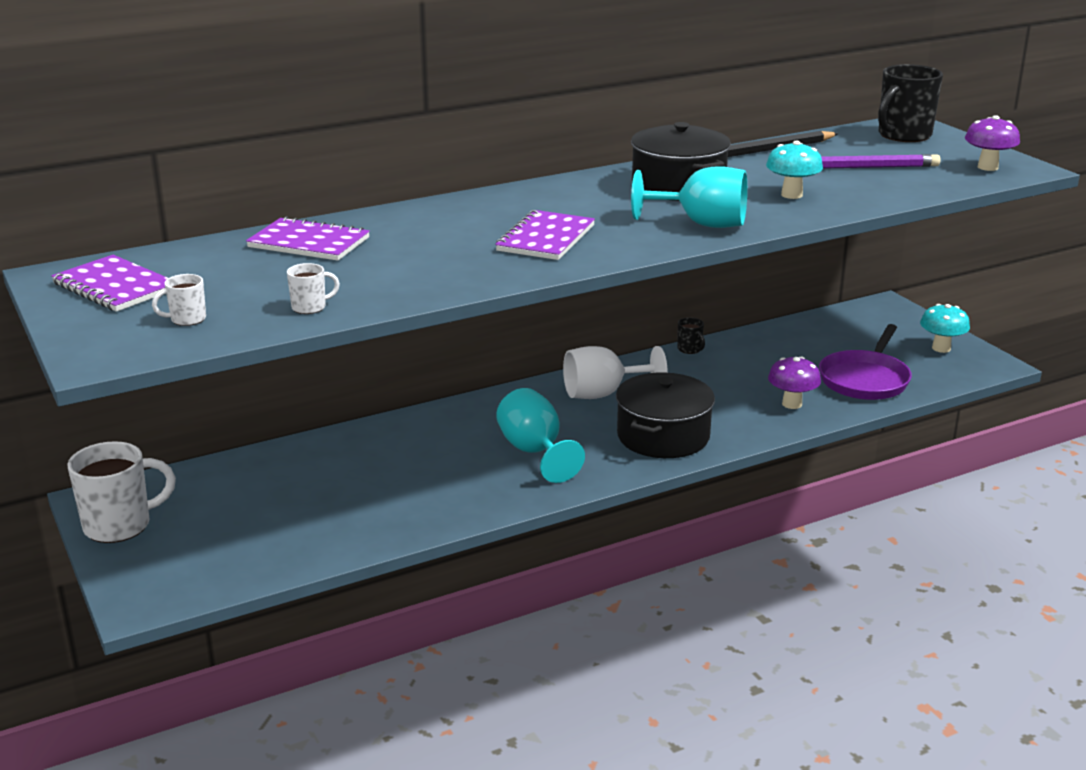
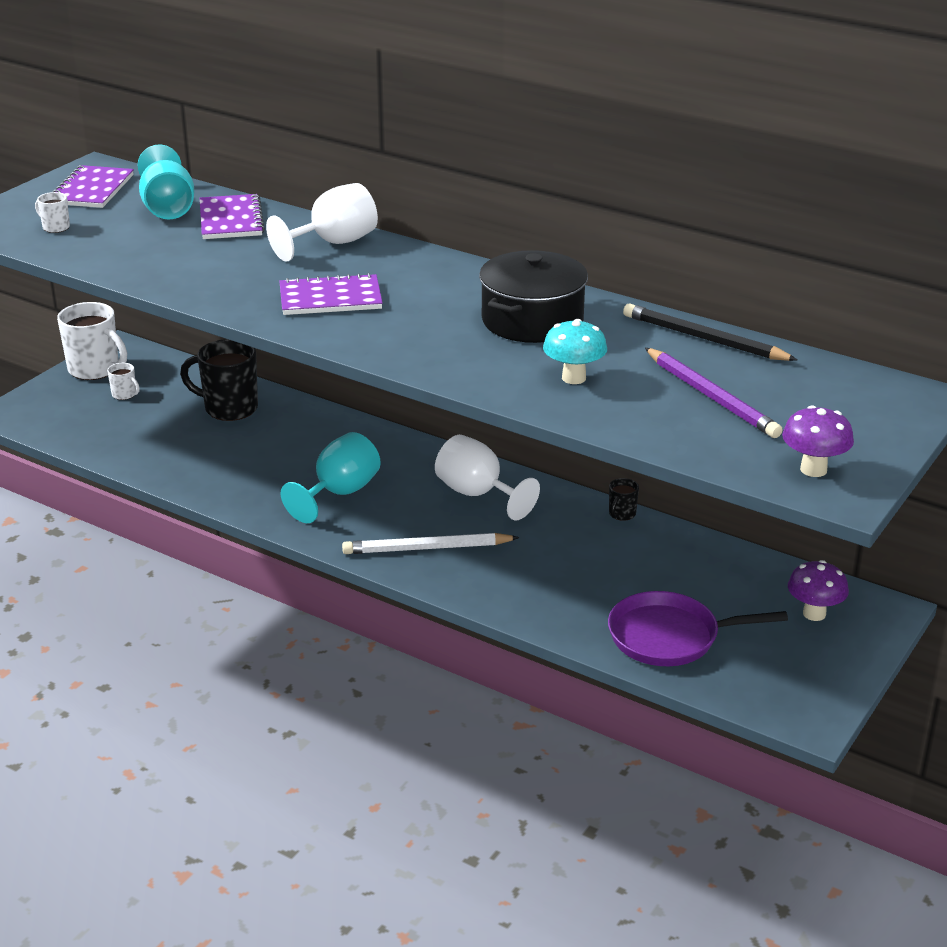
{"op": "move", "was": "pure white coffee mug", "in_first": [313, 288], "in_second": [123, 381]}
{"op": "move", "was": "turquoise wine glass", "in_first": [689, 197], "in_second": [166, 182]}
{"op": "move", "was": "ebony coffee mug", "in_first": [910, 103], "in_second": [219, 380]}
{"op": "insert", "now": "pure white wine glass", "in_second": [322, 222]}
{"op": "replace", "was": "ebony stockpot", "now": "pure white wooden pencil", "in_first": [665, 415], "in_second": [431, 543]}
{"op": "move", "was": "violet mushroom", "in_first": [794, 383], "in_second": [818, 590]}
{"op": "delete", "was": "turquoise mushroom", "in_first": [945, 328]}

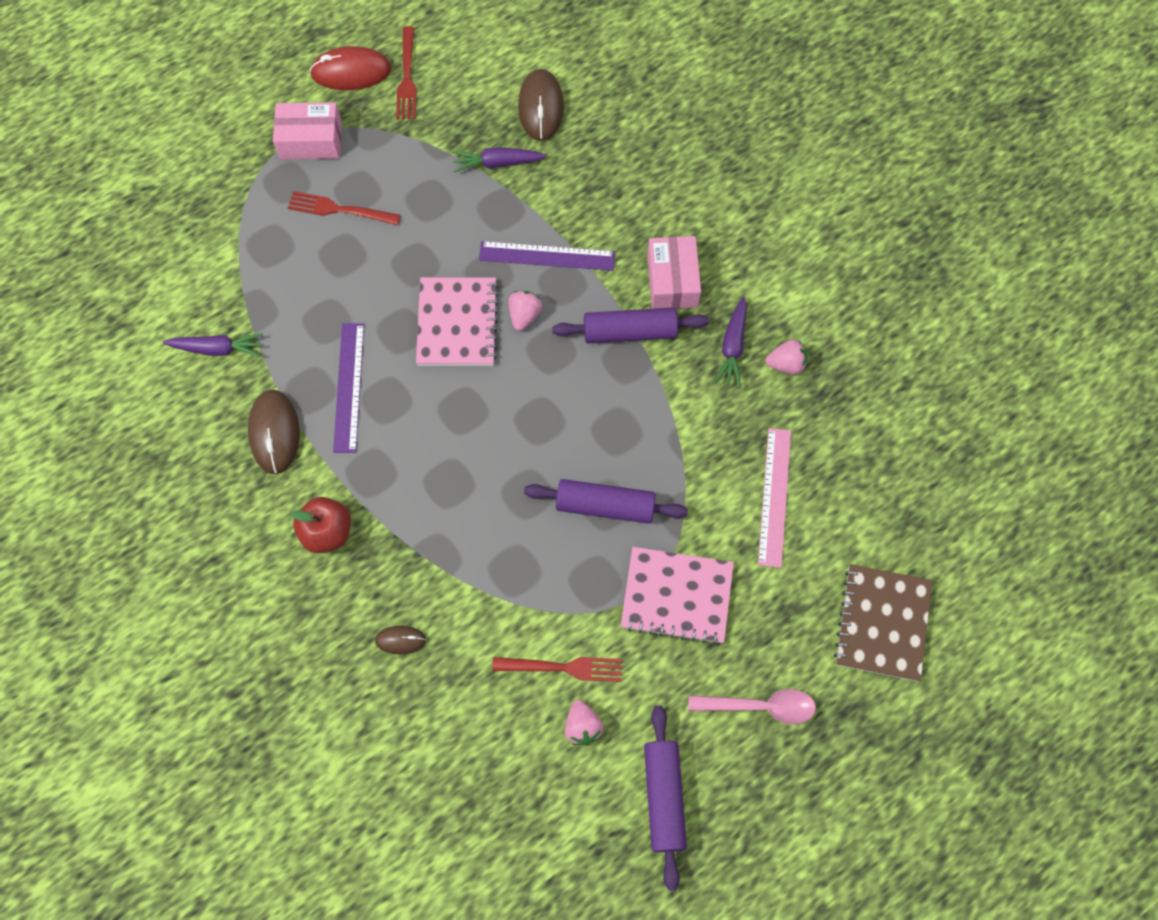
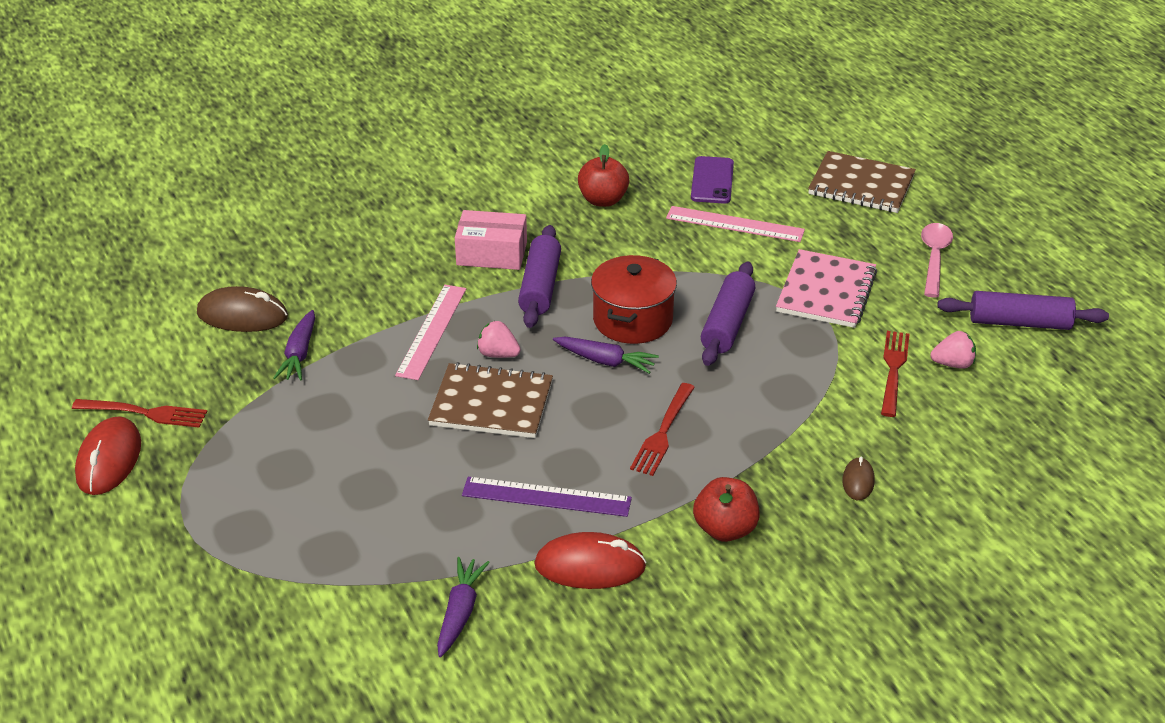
{"op": "recolor", "was": "violet ruler", "now": "rose-pink ruler", "in_first": [547, 256], "in_second": [430, 332]}
{"op": "recolor", "was": "rose-pink notepad", "now": "russet notepad", "in_first": [457, 321], "in_second": [490, 400]}
{"op": "recolor", "was": "russet computer mouse", "now": "red computer mouse", "in_first": [274, 431], "in_second": [590, 560]}
{"op": "move", "was": "violet toy carrot", "in_first": [731, 342], "in_second": [606, 355]}
{"op": "replace", "was": "rose-pink berry", "now": "red toy apple", "in_first": [786, 357], "in_second": [603, 175]}
{"op": "insert", "now": "red stockpot", "in_second": [634, 299]}
{"op": "move", "was": "red fork", "in_first": [344, 208], "in_second": [662, 429]}
{"op": "insert", "now": "violet phone", "in_second": [712, 180]}
{"op": "delete", "was": "rose-pink parcel", "in_first": [307, 131]}

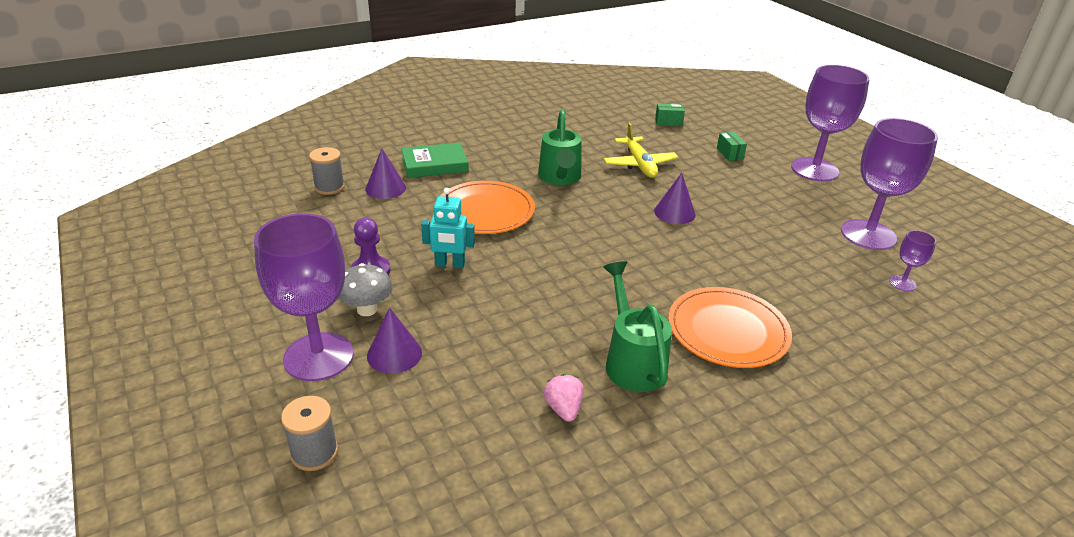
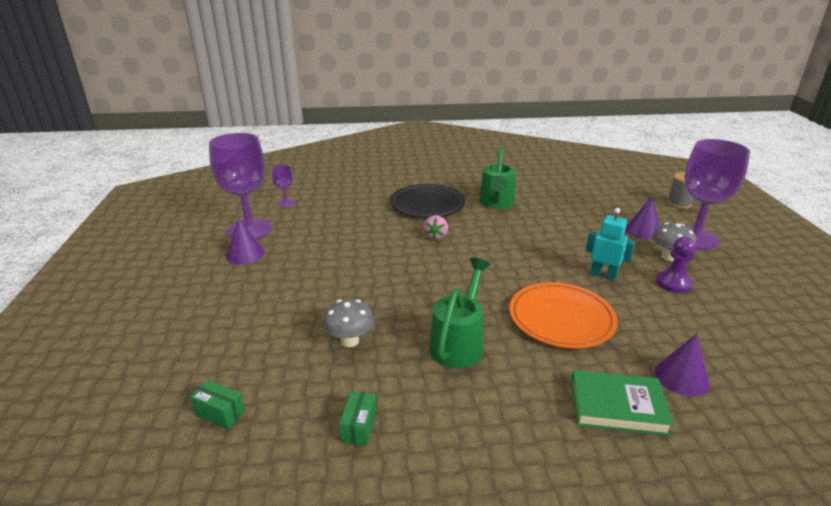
{"op": "move", "was": "violet solid cone", "in_first": [675, 198], "in_second": [245, 241]}
{"op": "replace", "was": "golden plane", "now": "ash-grey mushroom", "in_first": [641, 150], "in_second": [348, 323]}
{"op": "move", "was": "leaf-green parcel", "in_first": [732, 146], "in_second": [357, 418]}
{"op": "recolor", "was": "orange dinner plate", "now": "ebony dinner plate", "in_first": [730, 327], "in_second": [427, 201]}
{"op": "move", "was": "rose-pink berry", "in_first": [563, 398], "in_second": [436, 227]}
{"op": "delete", "was": "ash-grey spool", "in_first": [327, 171]}
{"op": "delete", "was": "violet wine glass", "in_first": [830, 123]}

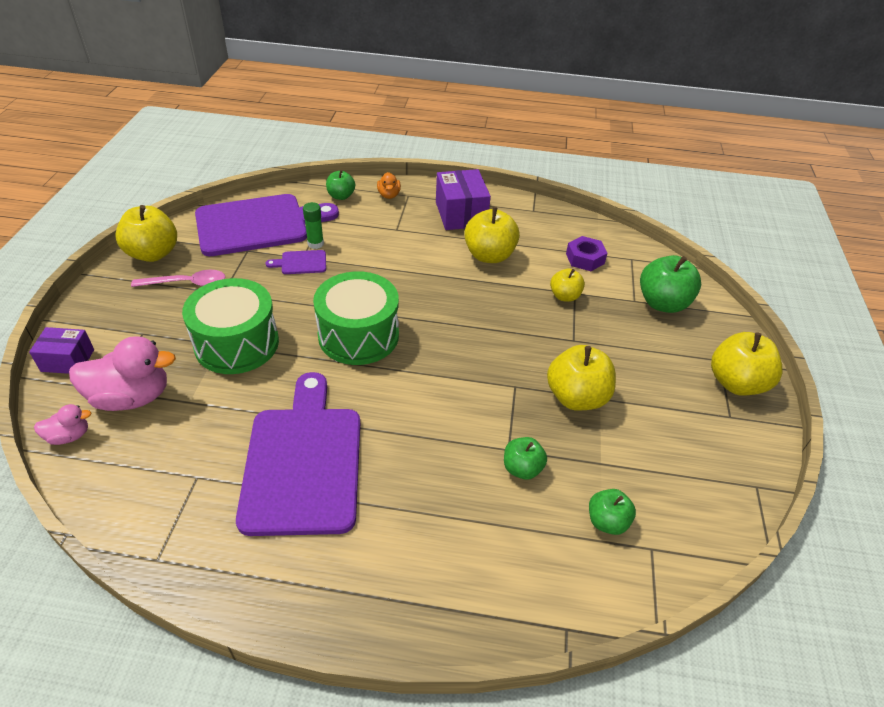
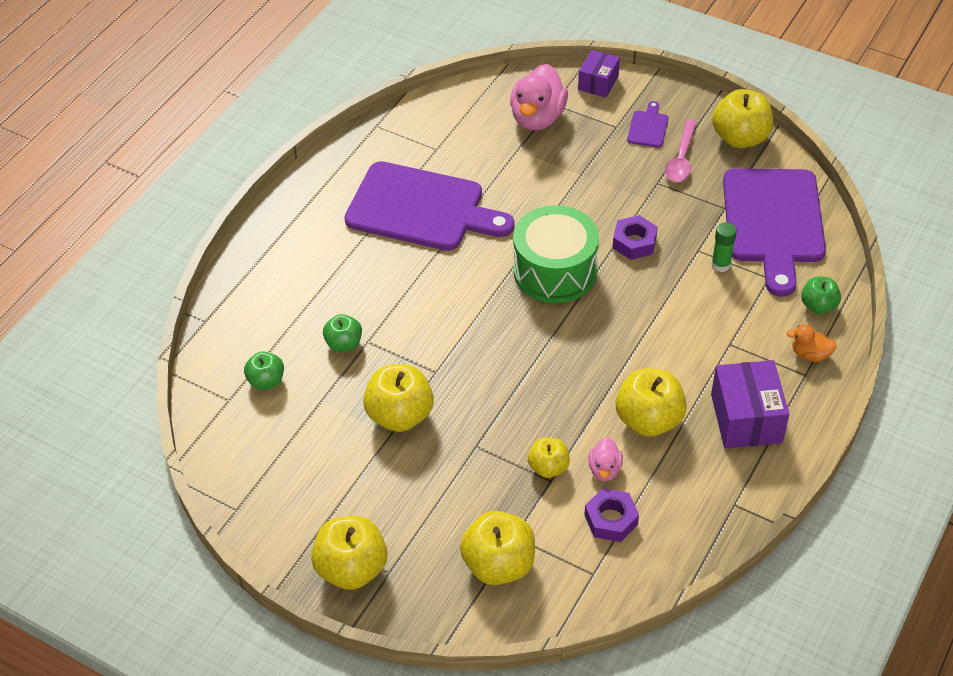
{"op": "recolor", "was": "leaf-green toy apple", "now": "golden toy apple", "in_first": [670, 284], "in_second": [497, 548]}
{"op": "move", "was": "rose-pink duck", "in_first": [62, 424], "in_second": [605, 459]}
{"op": "insert", "now": "violet nut", "in_second": [635, 237]}
{"op": "move", "was": "violet chopping board", "in_first": [295, 262], "in_second": [648, 124]}
{"op": "rotate", "was": "violet parcel", "in_first": [463, 199], "in_second": [750, 404], "clockwise": 75}
{"op": "delete", "was": "leaf-green drum", "in_first": [230, 326]}

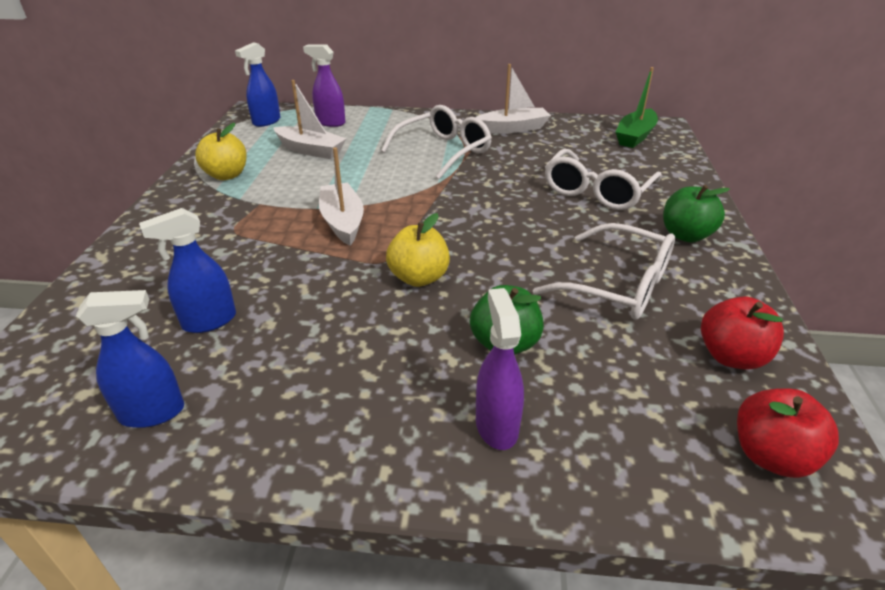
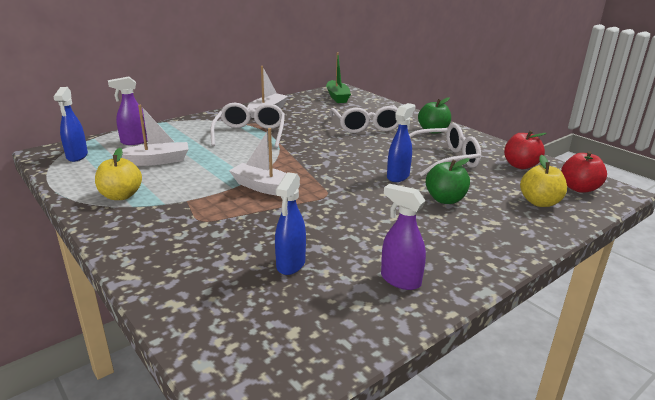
{"op": "move", "was": "violet spray cleaner", "in_first": [500, 369], "in_second": [403, 237]}
{"op": "move", "was": "cobalt spray cleaner", "in_first": [130, 359], "in_second": [401, 142]}
{"op": "move", "was": "golden toy apple", "in_first": [418, 250], "in_second": [543, 181]}

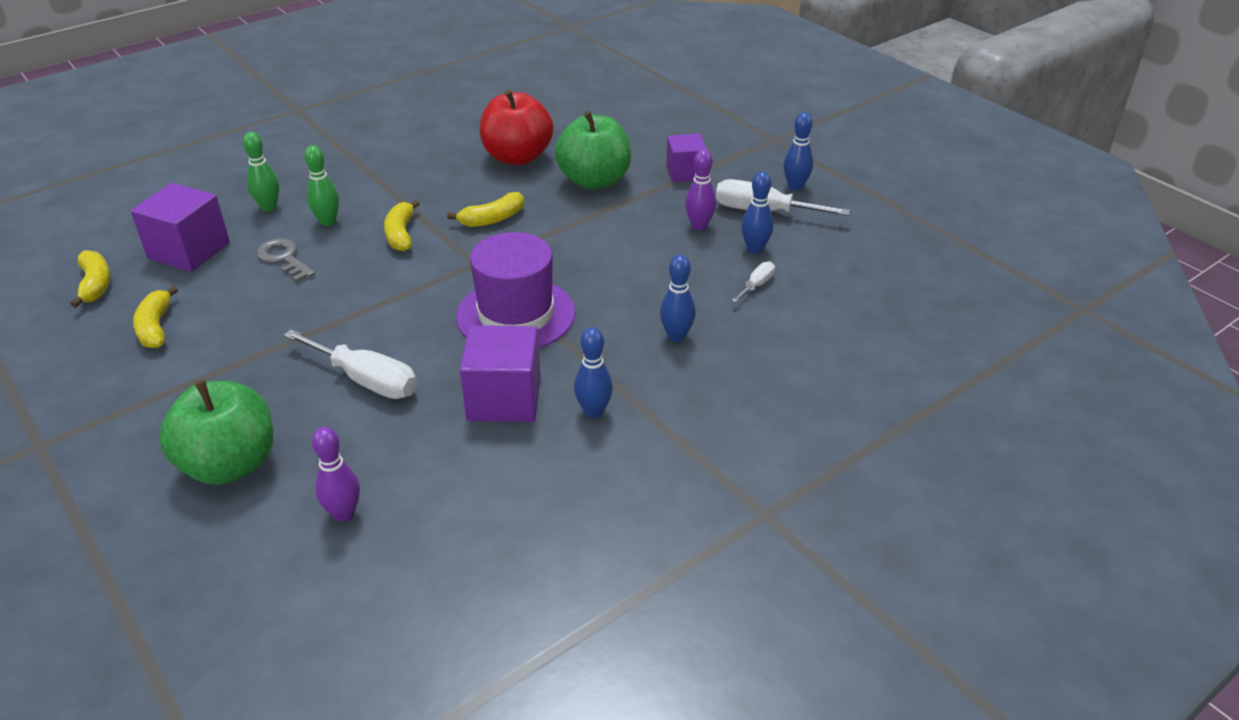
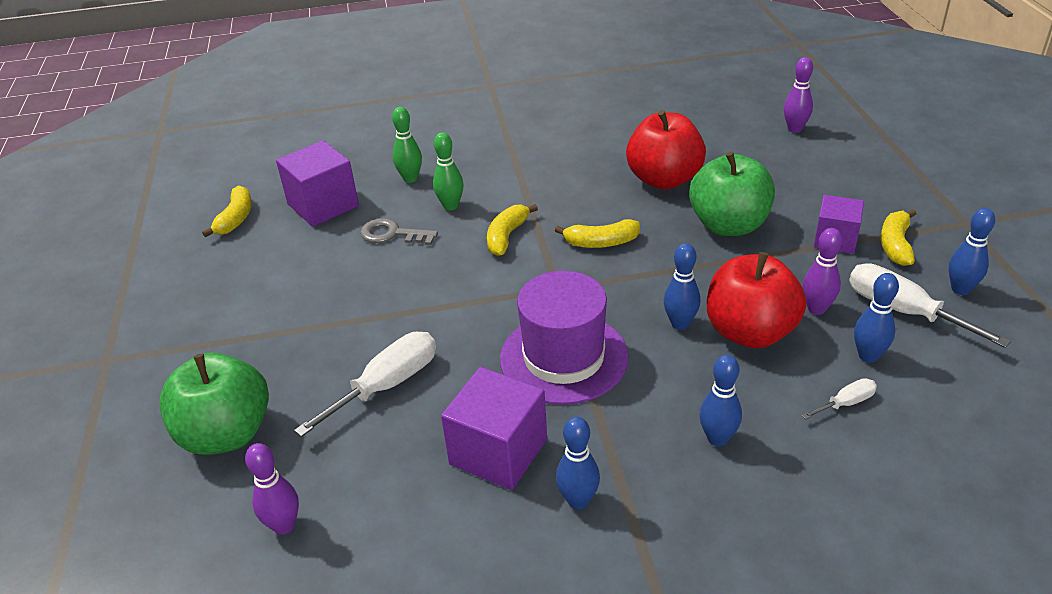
{"op": "rotate", "was": "pure white screwdriver", "in_first": [350, 364], "in_second": [365, 384], "clockwise": -105}
{"op": "rotate", "was": "ash-grey latchkey", "in_first": [285, 260], "in_second": [399, 231], "clockwise": -60}
{"op": "insert", "now": "cobalt bowling pin", "in_second": [682, 286]}
{"op": "insert", "now": "red toy apple", "in_second": [756, 300]}
{"op": "insert", "now": "violet bowling pin", "in_second": [798, 95]}
{"op": "move", "was": "golden banana", "in_first": [155, 317], "in_second": [898, 237]}

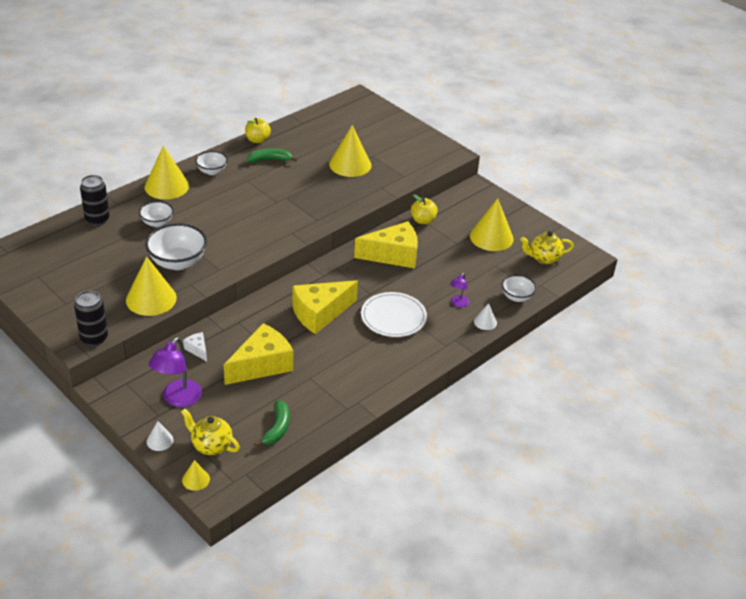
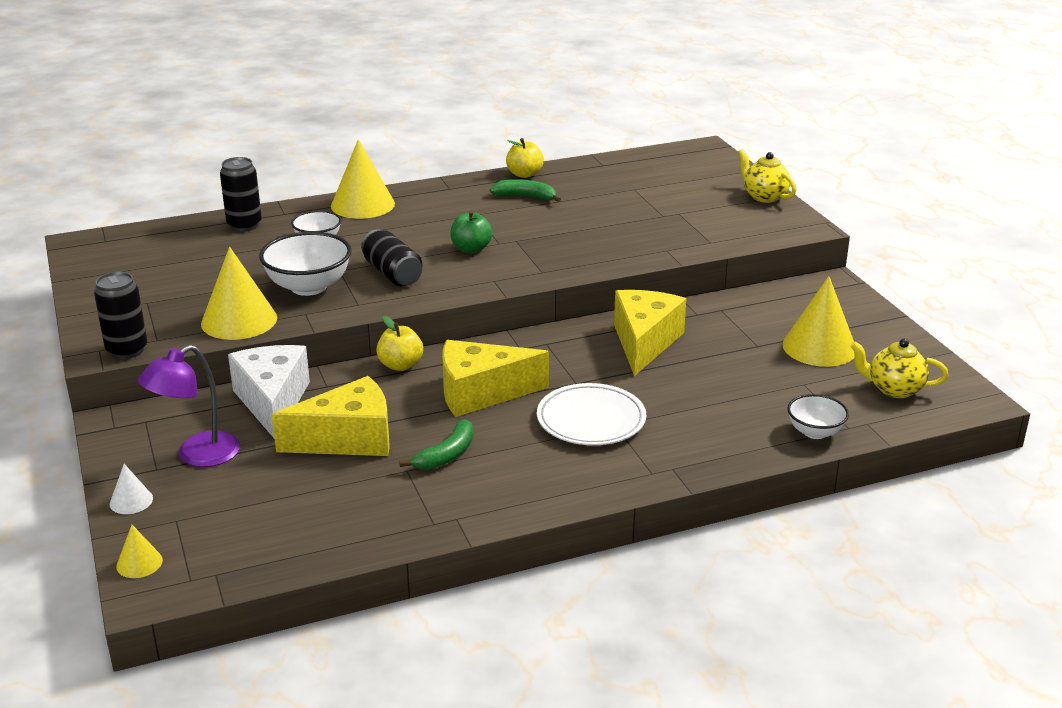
{"op": "resize", "was": "pure white cheese", "in_first": [195, 346], "in_second": [269, 392], "ratio": 2.28}
{"op": "insert", "now": "ebony tin", "in_second": [391, 257]}
{"op": "move", "was": "golden toy apple", "in_first": [424, 209], "in_second": [399, 343]}
{"op": "move", "was": "leaf-green banana", "in_first": [272, 423], "in_second": [436, 444]}
{"op": "insert", "now": "leaf-green toy apple", "in_second": [471, 231]}
{"op": "rotate", "was": "golden cheese", "in_first": [386, 244], "in_second": [650, 333], "clockwise": -90}
{"op": "move", "was": "golden teapot", "in_first": [210, 432], "in_second": [767, 176]}
{"op": "delete", "was": "pure white bowl", "in_first": [211, 163]}
{"op": "delete", "was": "golden solid cone", "in_first": [350, 151]}
{"op": "delete", "was": "violet lamp", "in_first": [459, 290]}
{"op": "delete", "was": "pure white solid cone", "in_first": [485, 316]}

